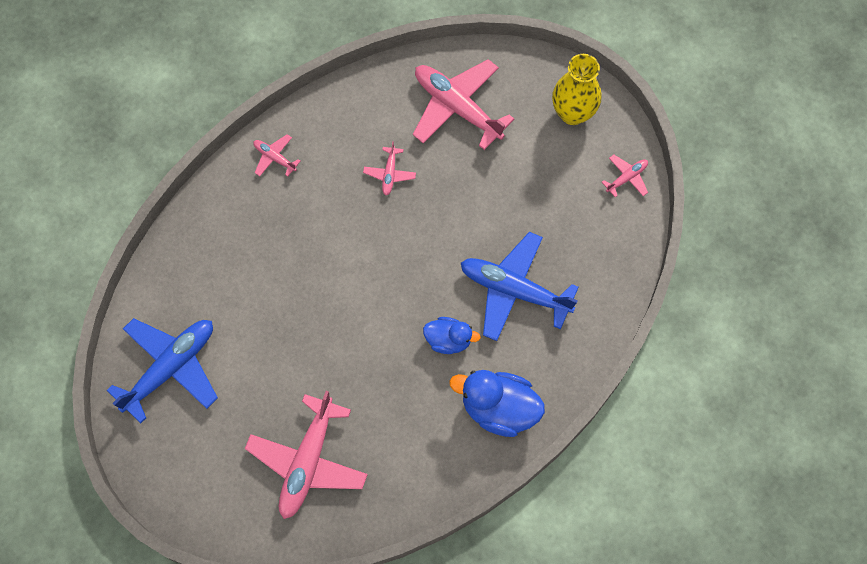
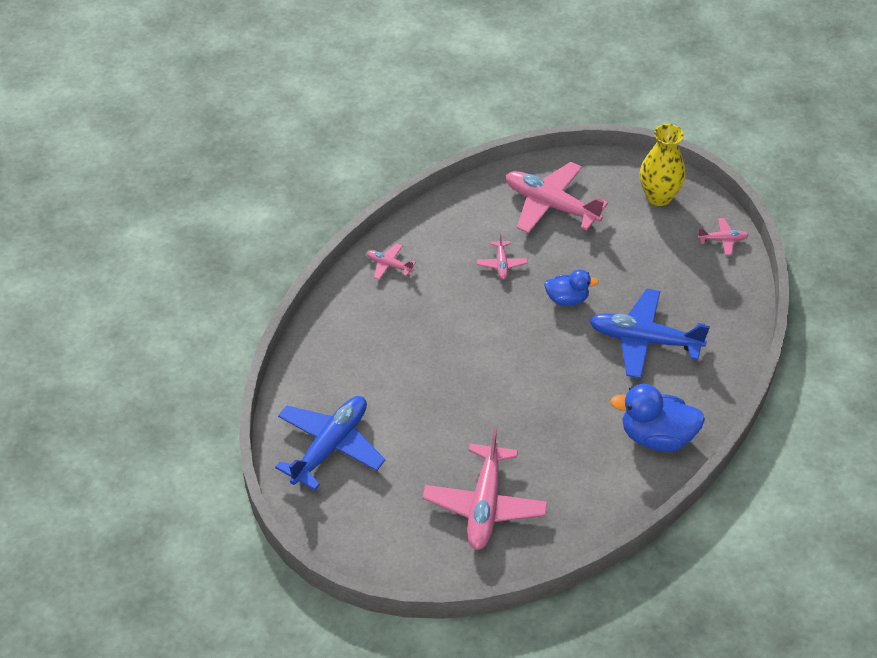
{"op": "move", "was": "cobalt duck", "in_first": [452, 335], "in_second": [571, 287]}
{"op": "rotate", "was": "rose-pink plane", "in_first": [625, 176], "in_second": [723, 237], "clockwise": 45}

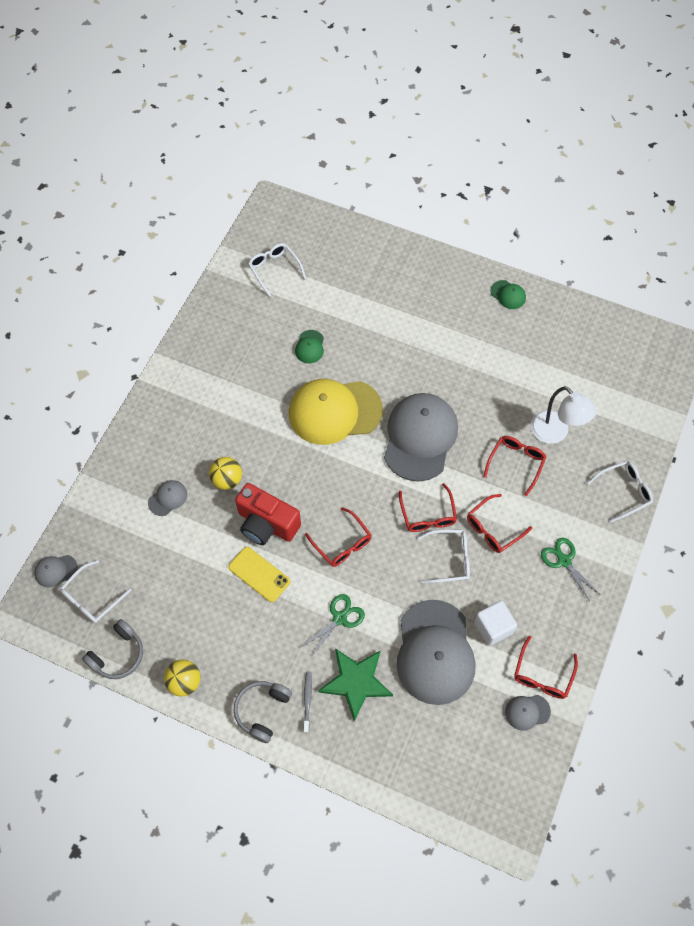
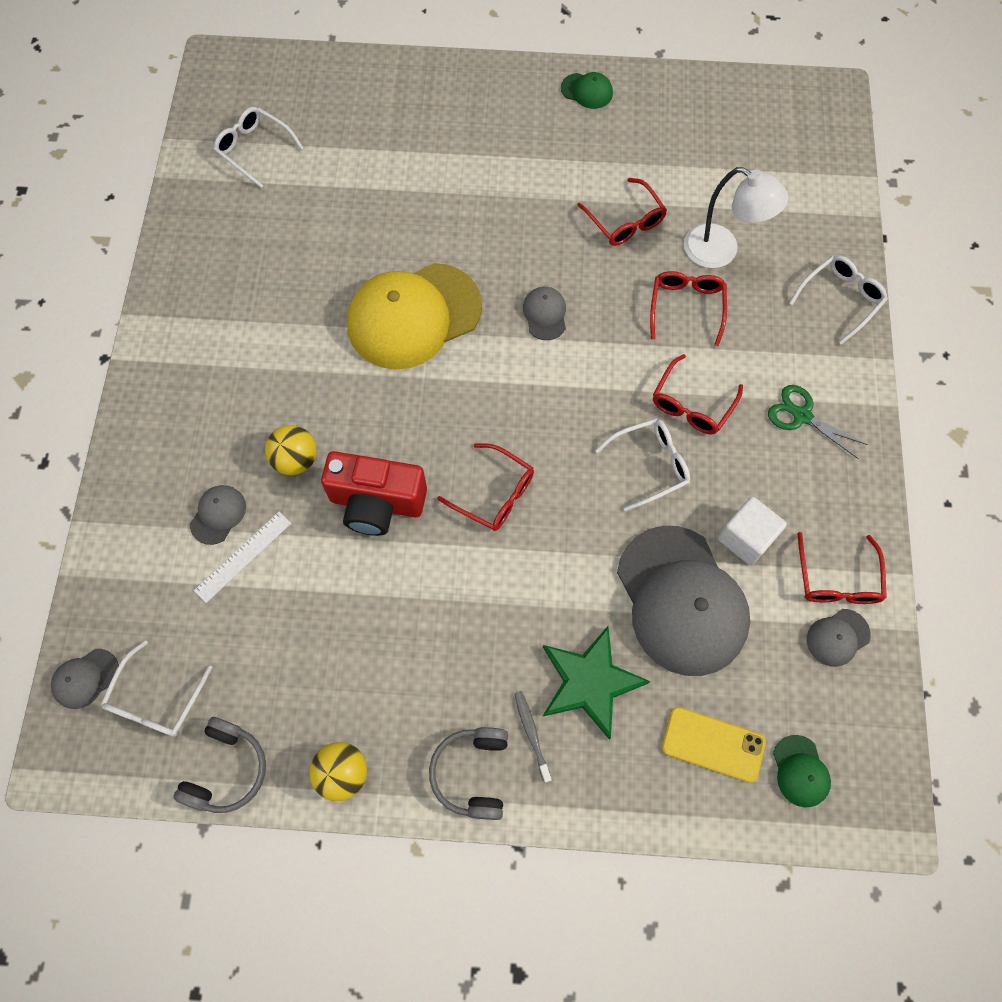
{"op": "insert", "now": "pure white ruler", "in_second": [242, 557]}
{"op": "resize", "was": "ash-grey peaked cap", "in_first": [421, 437], "in_second": [544, 313], "ratio": 0.42}
{"op": "move", "was": "red eyeglasses", "in_first": [428, 507], "in_second": [622, 212]}
{"op": "move", "was": "golden phone", "in_first": [259, 574], "in_second": [714, 745]}
{"op": "move", "was": "leaf-green peaked cap", "in_first": [309, 346], "in_second": [802, 771]}
{"op": "delete", "was": "leaf-green scissors", "in_first": [332, 626]}

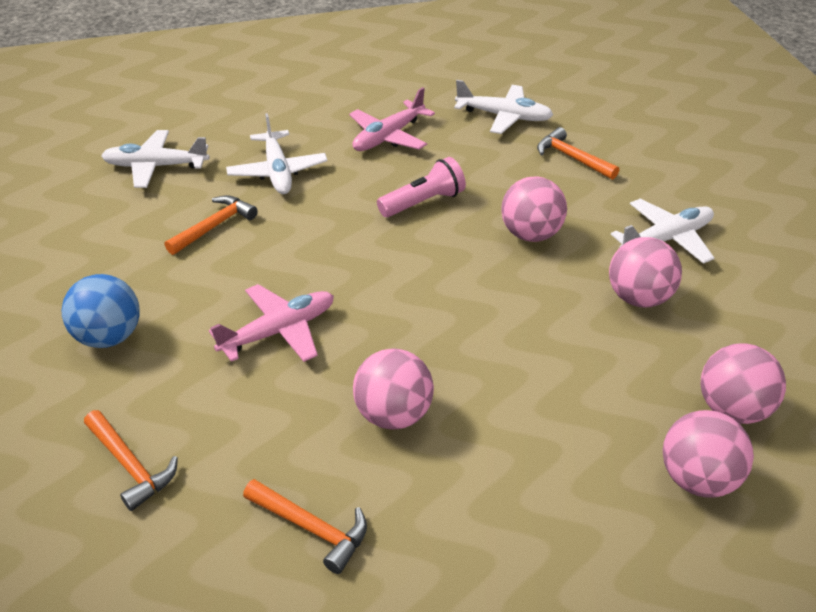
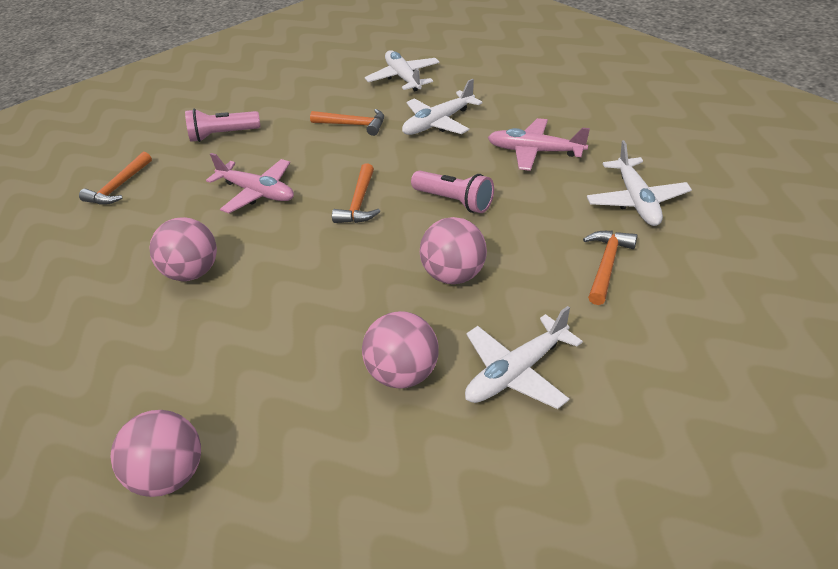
{"op": "replace", "was": "cobalt sphere", "now": "rose-pink flashlight", "in_first": [100, 311], "in_second": [223, 125]}
{"op": "move", "was": "orange carpenter's hammer", "in_first": [305, 526], "in_second": [356, 193]}
{"op": "rotate", "was": "pure white plane", "in_first": [662, 231], "in_second": [524, 357], "clockwise": 105}
{"op": "delete", "was": "rose-pink sphere", "in_first": [743, 383]}

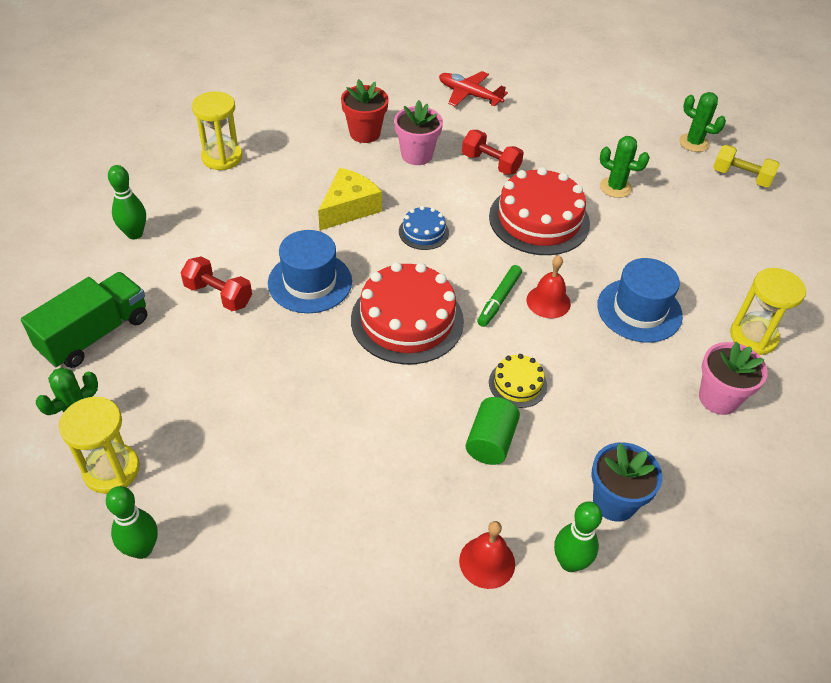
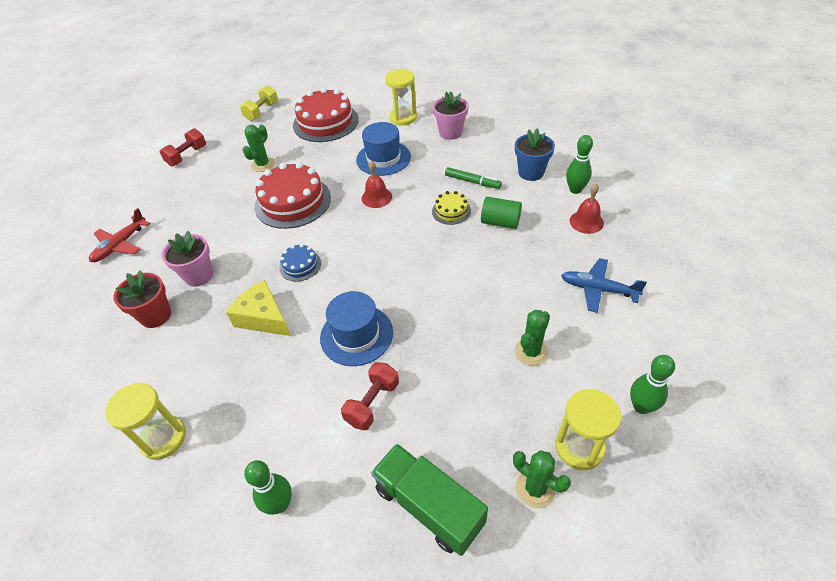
{"op": "move", "was": "red hand weight", "in_first": [493, 152], "in_second": [183, 147]}
{"op": "move", "was": "red layer cake", "in_first": [407, 313], "in_second": [326, 115]}
{"op": "move", "was": "leaf-green marker", "in_first": [499, 296], "in_second": [473, 178]}
{"op": "move", "was": "leaf-green prickly plant", "in_first": [702, 122], "in_second": [532, 338]}
{"op": "insert", "now": "cobalt plane", "in_second": [604, 285]}

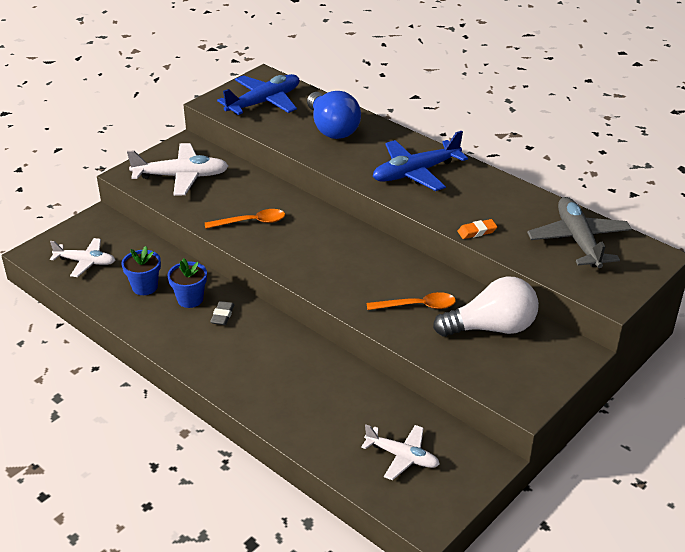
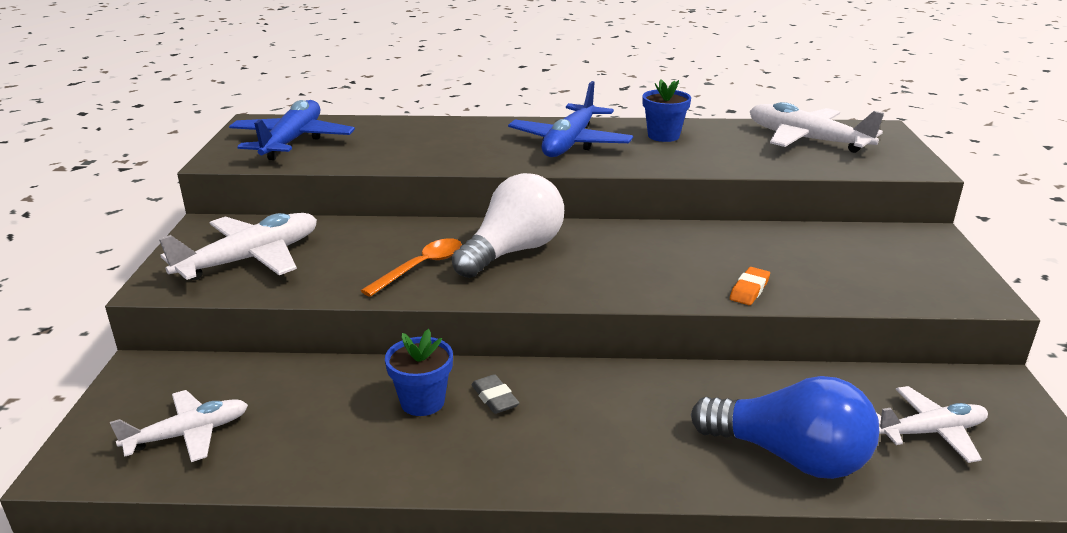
{"op": "move", "was": "pure white light bulb", "in_first": [486, 307], "in_second": [507, 225]}
{"op": "move", "was": "cobalt potted plant", "in_first": [141, 270], "in_second": [666, 111]}
{"op": "move", "was": "cobalt light bulb", "in_first": [334, 115], "in_second": [785, 427]}
{"op": "move", "was": "orange pencil eraser", "in_first": [477, 229], "in_second": [750, 286]}
{"op": "recolor", "was": "ash-grey plane", "now": "pure white plane", "in_first": [579, 232], "in_second": [817, 127]}
{"op": "delete", "was": "orange spoon", "in_first": [411, 301]}

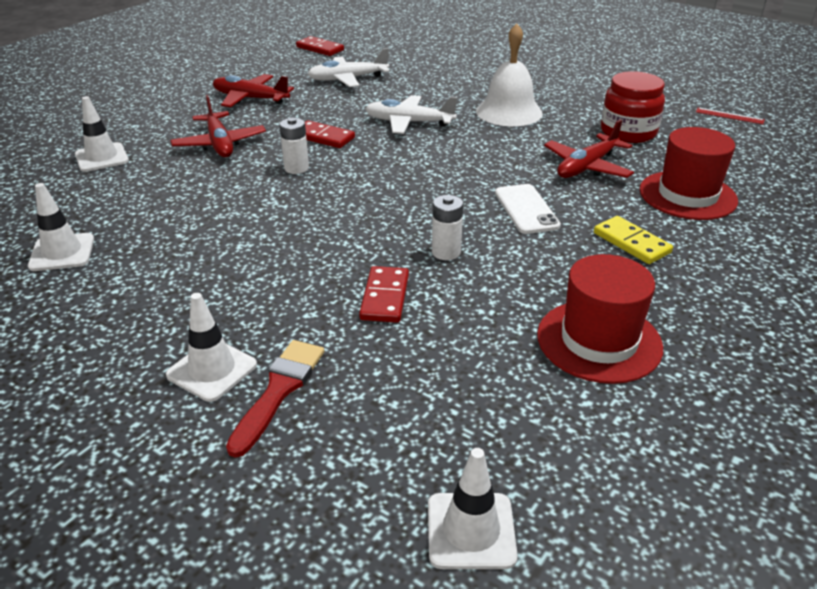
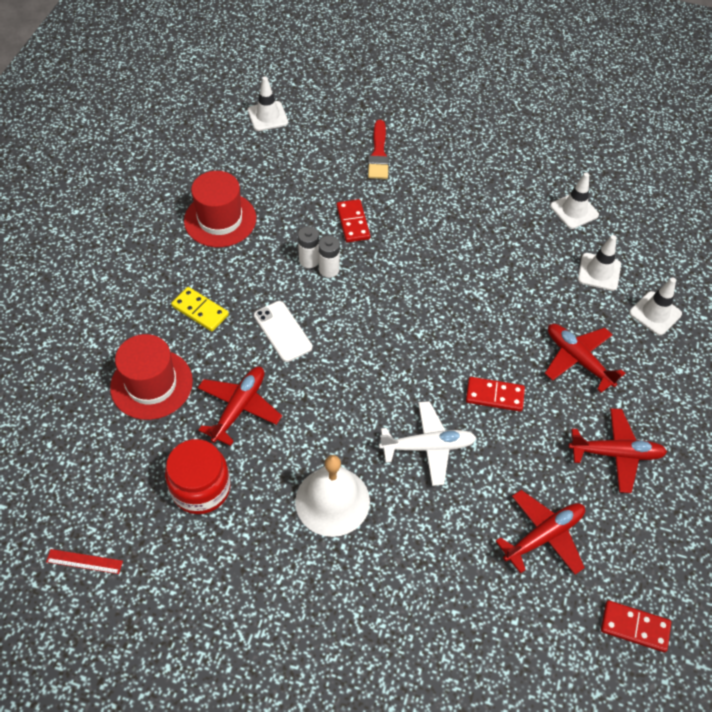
{"op": "move", "was": "pure white battery", "in_first": [294, 145], "in_second": [308, 247]}
{"op": "recolor", "was": "pure white plane", "now": "red plane", "in_first": [349, 67], "in_second": [540, 532]}
{"op": "move", "was": "pure white traffic cone", "in_first": [211, 347], "in_second": [599, 263]}

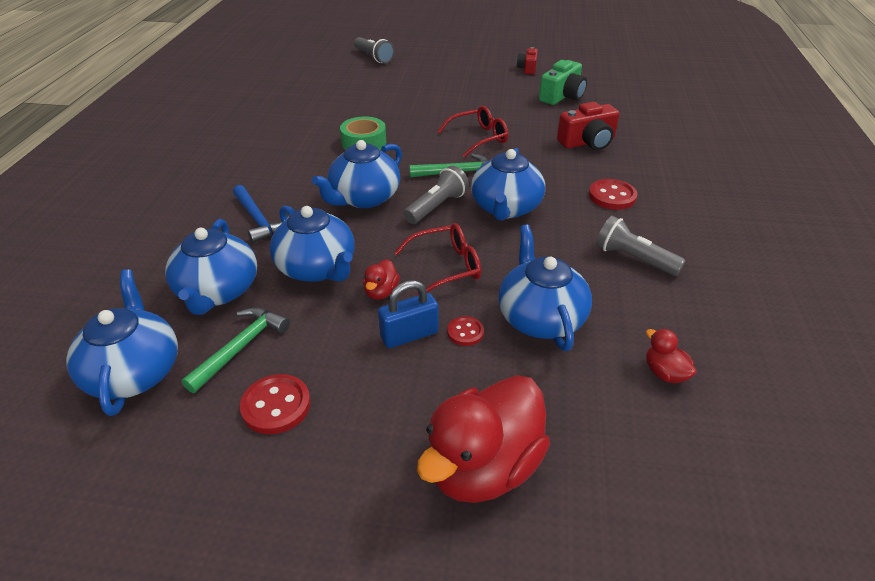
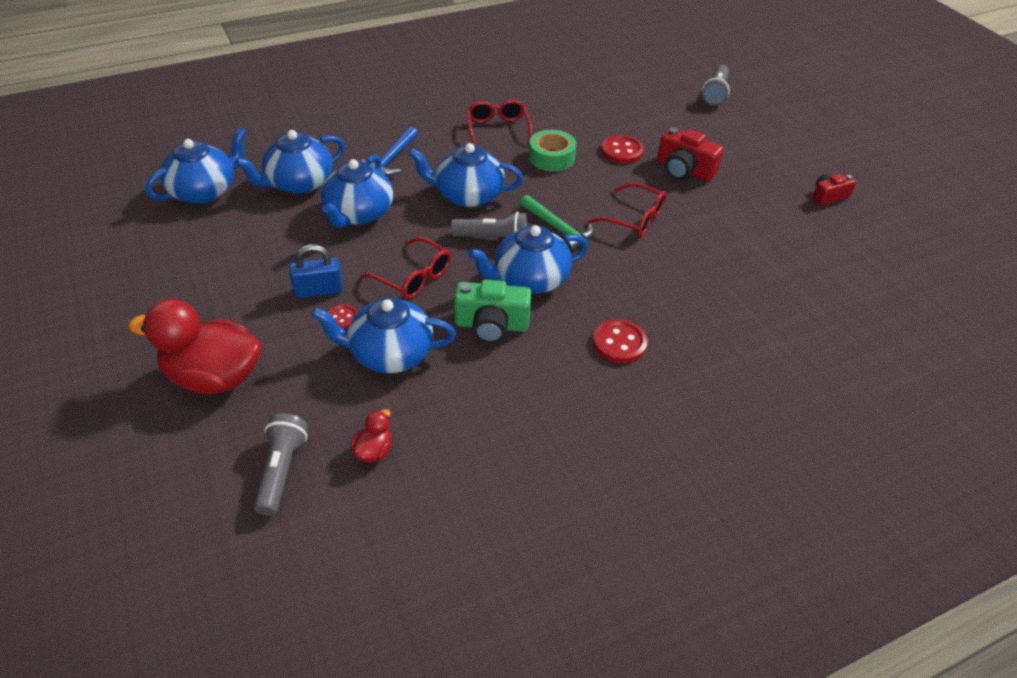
{"op": "move", "was": "ash-grey flashlight", "in_first": [641, 246], "in_second": [281, 464]}
{"op": "rotate", "was": "cobalt padlock", "in_first": [408, 314], "in_second": [316, 271], "clockwise": -45}
{"op": "rotate", "was": "cobalt teapot", "in_first": [545, 288], "in_second": [383, 335], "clockwise": -135}
{"op": "move", "was": "leaf-green compact camera", "in_first": [563, 82], "in_second": [493, 311]}
{"op": "insert", "now": "red eyeglasses", "in_second": [499, 122]}
{"op": "move", "was": "red shirt button", "in_first": [275, 404], "in_second": [622, 149]}
{"op": "move", "was": "red compact camera", "in_first": [588, 126], "in_second": [690, 154]}
{"op": "delete", "was": "leaf-green carpenter's hammer", "in_first": [235, 350]}
{"op": "delete", "was": "red duck", "in_first": [381, 279]}

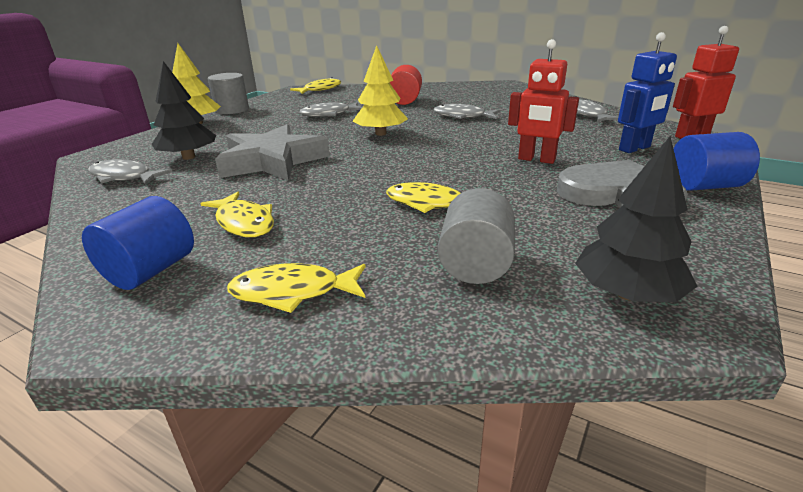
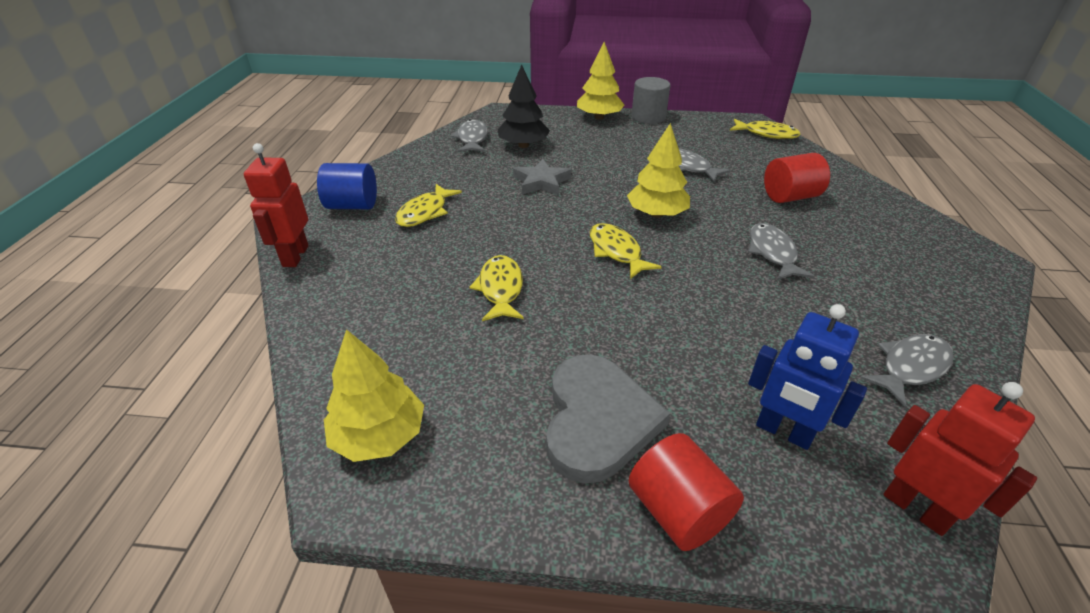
{"op": "move", "was": "red robot figure", "in_first": [543, 101], "in_second": [276, 205]}
{"op": "recolor", "was": "ebony toy tree", "now": "golden toy tree", "in_first": [636, 219], "in_second": [374, 395]}
{"op": "resize", "was": "ash-grey five-pointed star", "in_first": [272, 152], "in_second": [542, 177], "ratio": 0.58}
{"op": "move", "was": "golden fish figure", "in_first": [296, 288], "in_second": [626, 251]}
{"op": "recolor", "was": "cobalt cylinder shape", "now": "red cylinder shape", "in_first": [717, 161], "in_second": [686, 492]}
{"op": "delete", "was": "ash-grey cylinder shape", "in_first": [476, 236]}

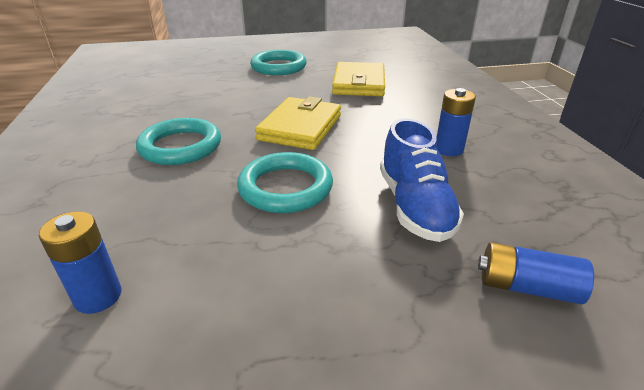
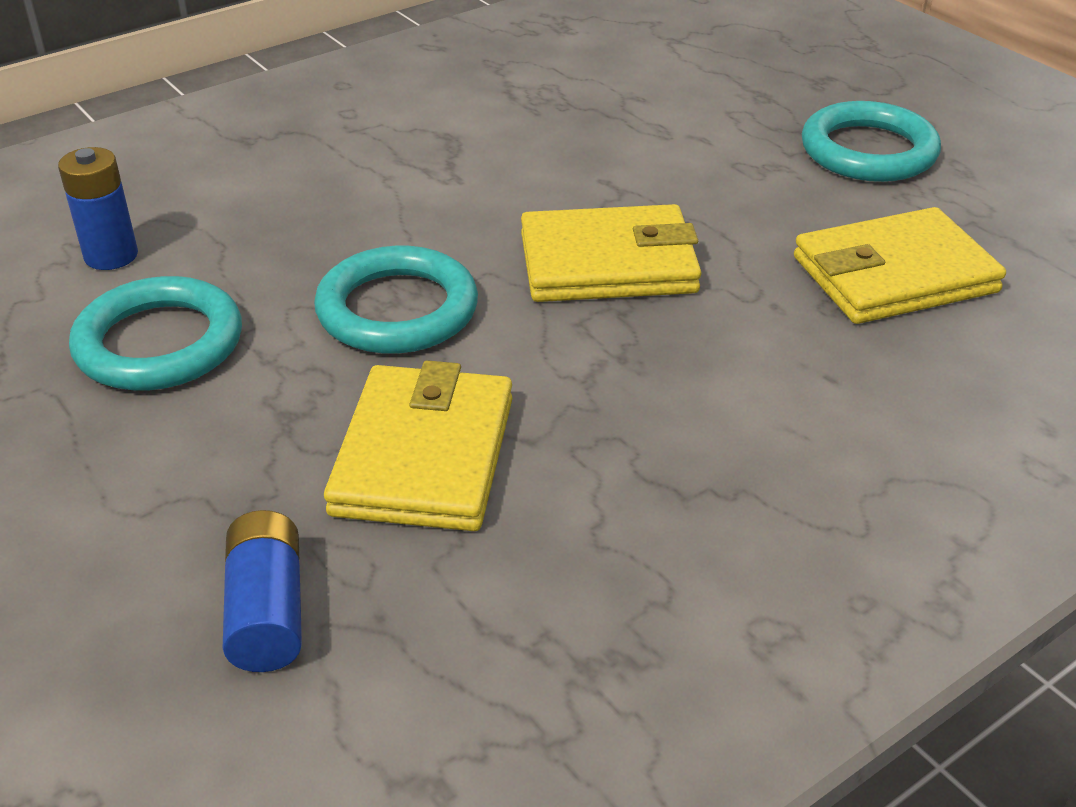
{"op": "move", "was": "turquoise ring", "in_first": [178, 141], "in_second": [155, 333]}
{"op": "replace", "was": "cobalt sneaker", "now": "golden wallet", "in_first": [422, 180], "in_second": [418, 445]}
{"op": "delete", "was": "cobalt battery", "in_first": [456, 122]}

